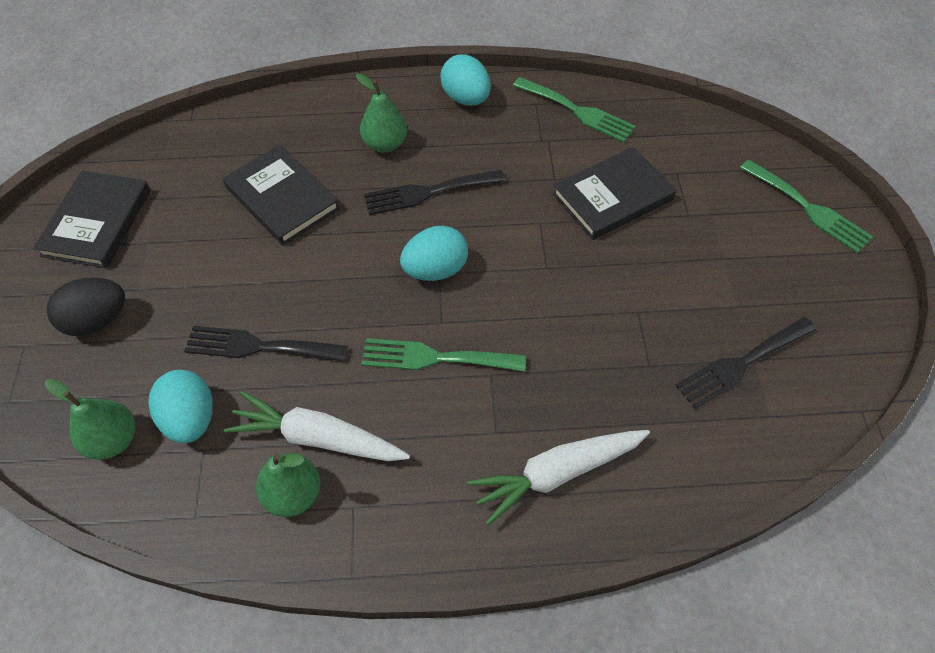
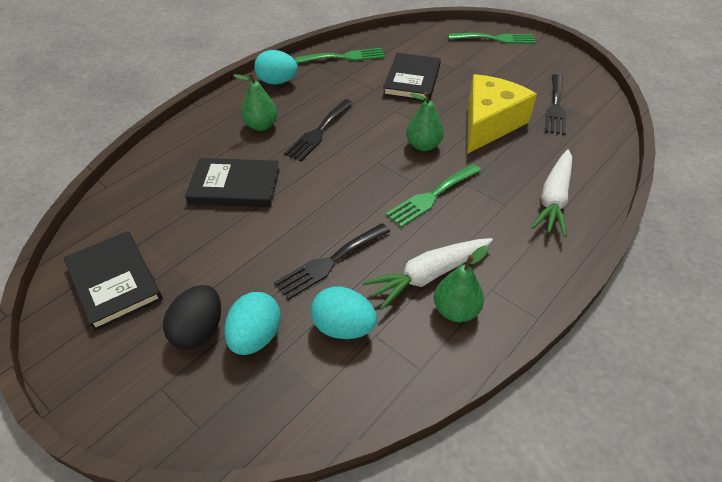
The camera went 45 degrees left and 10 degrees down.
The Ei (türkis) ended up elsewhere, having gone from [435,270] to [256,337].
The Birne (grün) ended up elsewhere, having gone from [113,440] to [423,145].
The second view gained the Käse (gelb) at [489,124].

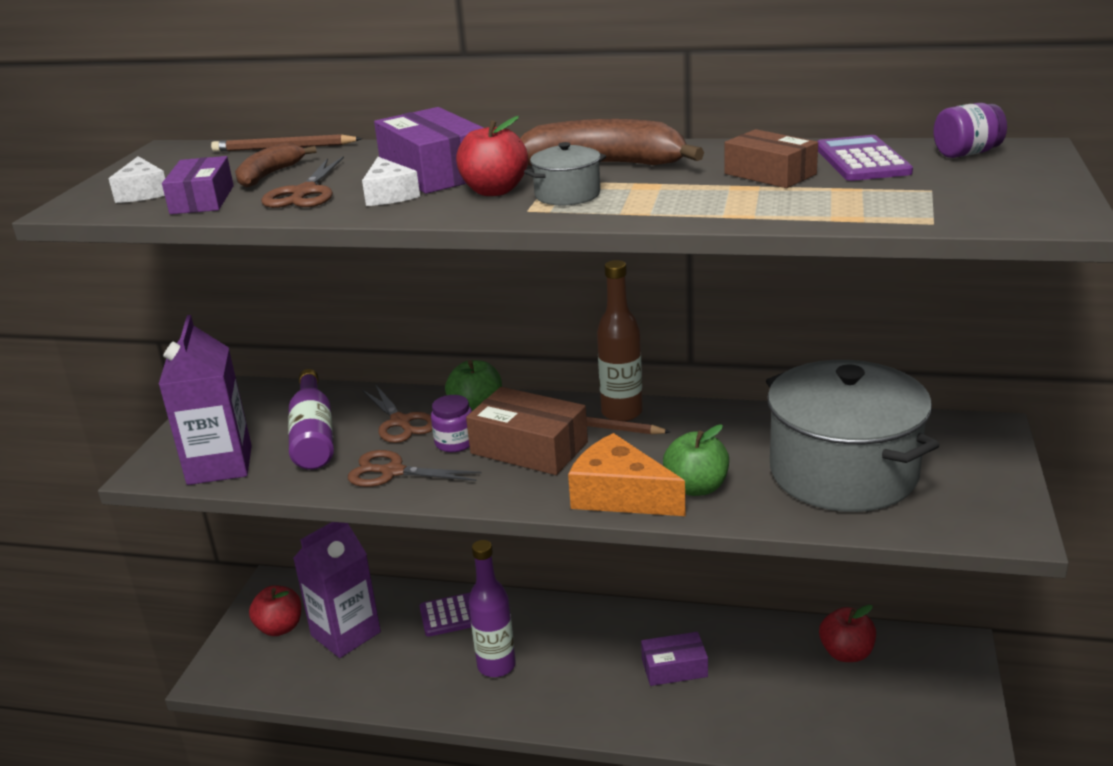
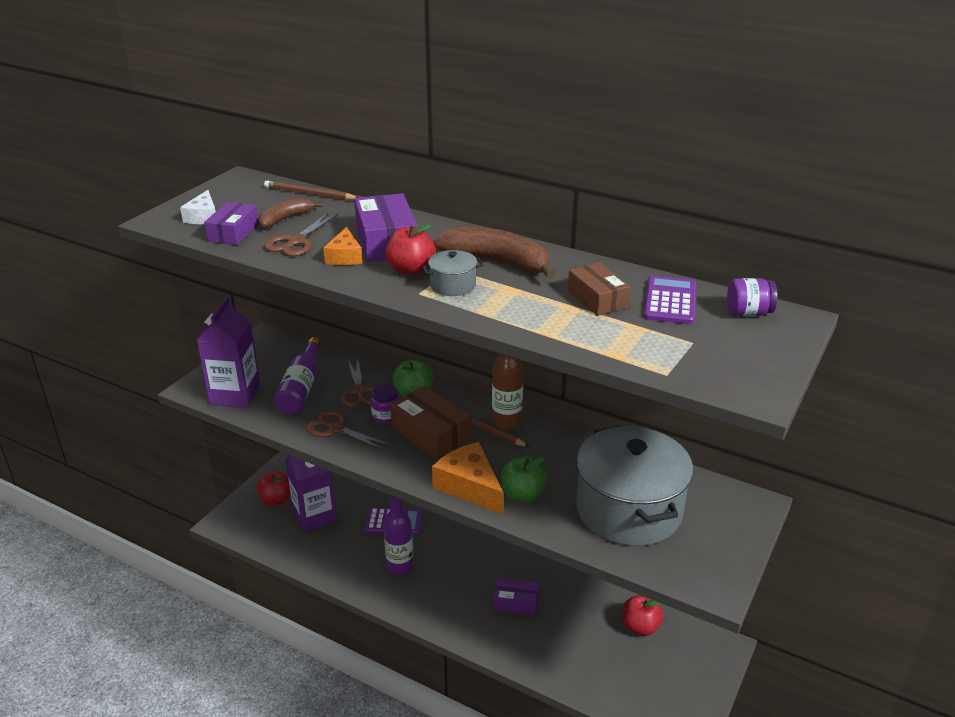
The camera went 15 degrees right and 5 degrees up.
What was the Käse (weiß) at [389,195] turned into the Käse (orange) at [345,257].

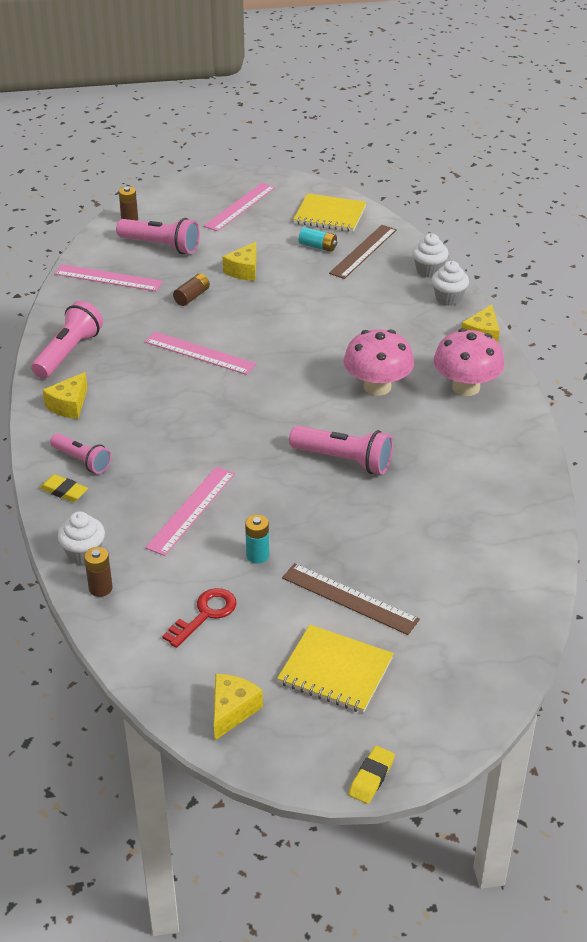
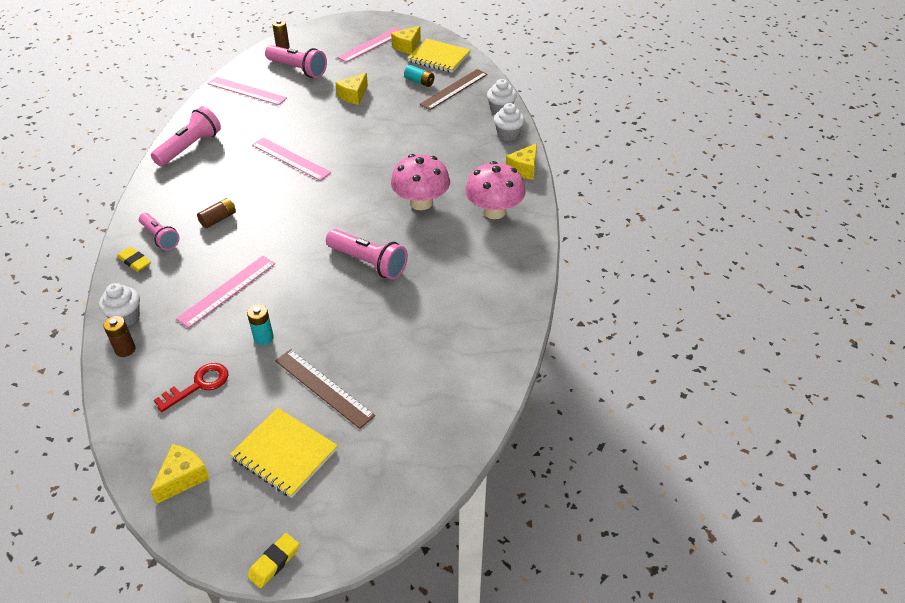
The camera went 10 degrees right and 5 degrees up.
The Batterie (braun) ended up elsewhere, having gone from [192,296] to [218,219].
The Käse (gelb) ended up elsewhere, having gone from [69,405] to [407,46].

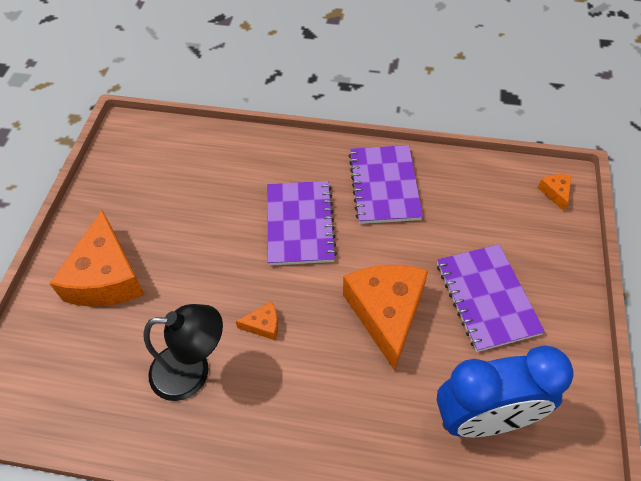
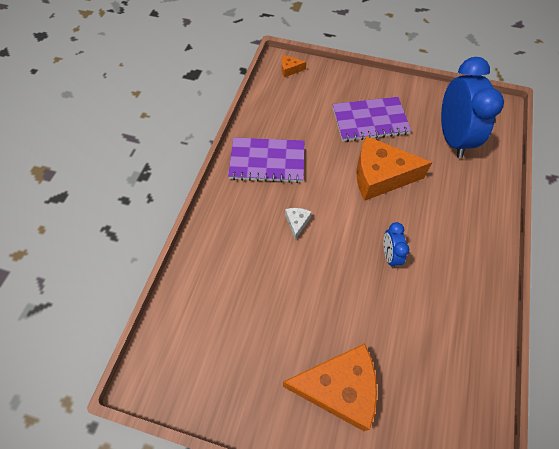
The camera went 85 degrees left and 5 degrees up.
Where the Notizbuch (lila) stood at [299,224], the Käse (weiß) came to stand at [297,223].
Where the Käse (orange) stood at [263,325], the Wecker (blau) came to stand at [389,255].
The second view lost the Lampe (schwarz) at [192,371].

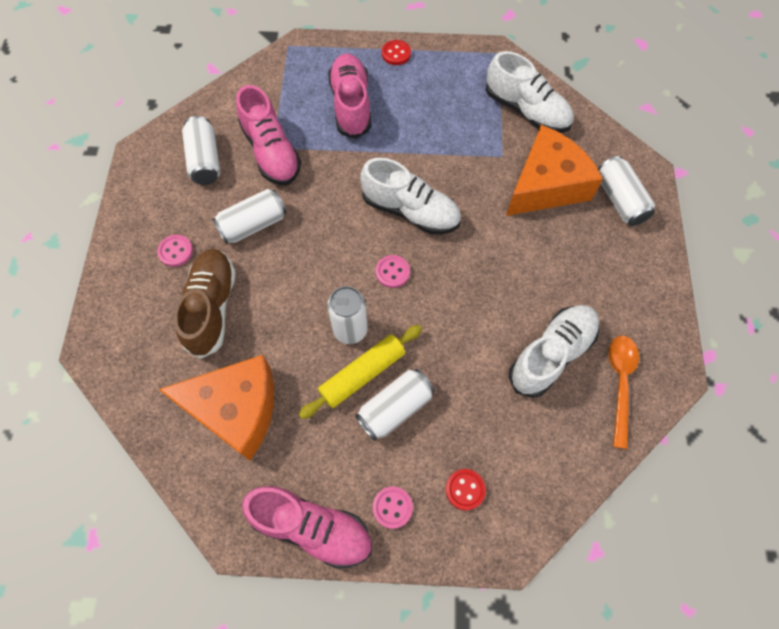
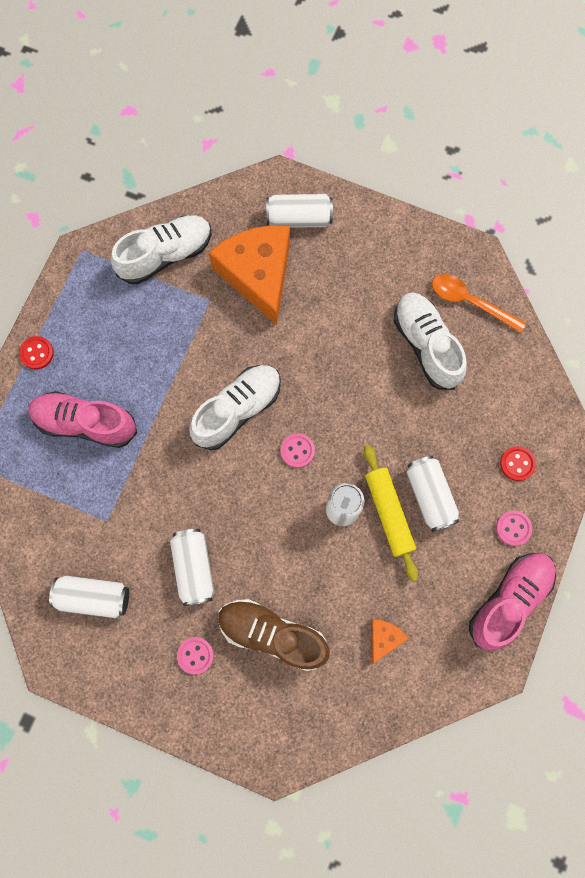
The camera went 70 degrees left and 10 degrees up.
The second view lost the Schuh (rosa) at [271,152].
The size of the Käse (orange) at [235,409] changed by a factor of 0.43.

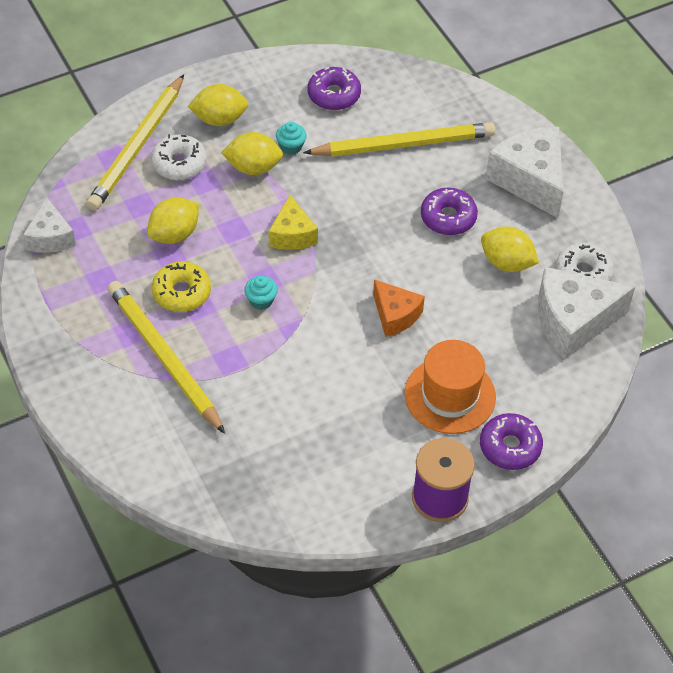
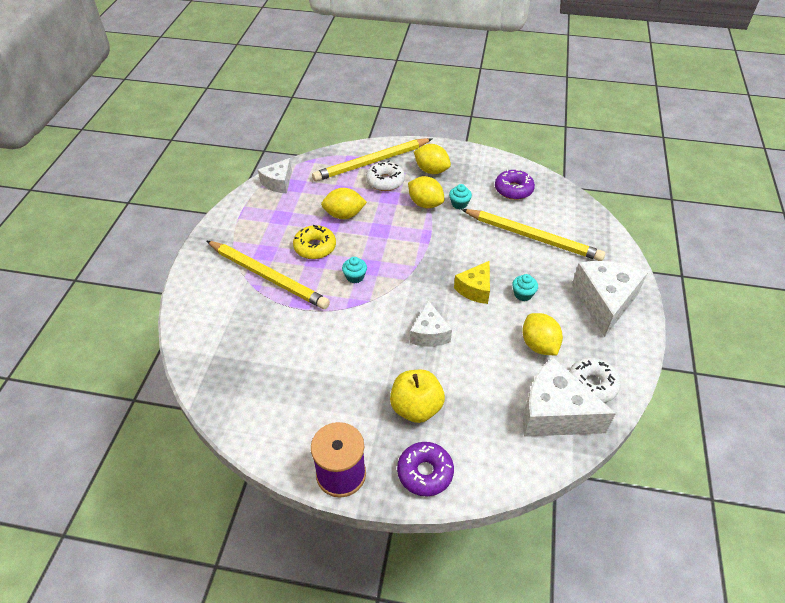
The camera went 40 degrees right and 5 degrees down.
Where the Donut (lila) stood at [448,217], the Muffin (türkis) came to stand at [523,294].
The Käse (gelb) ended up elsewhere, having gone from [292,235] to [475,289].
What was the Käse (orange) at [395,315] turned into the Käse (weiß) at [429,334].
The Bleistift (gelb) at [164,358] ended up facing another way, 120 degrees clockwise from before.
Where the Hut (orange) stood at [450,395], the Apfel (gelb) came to stand at [416,408].

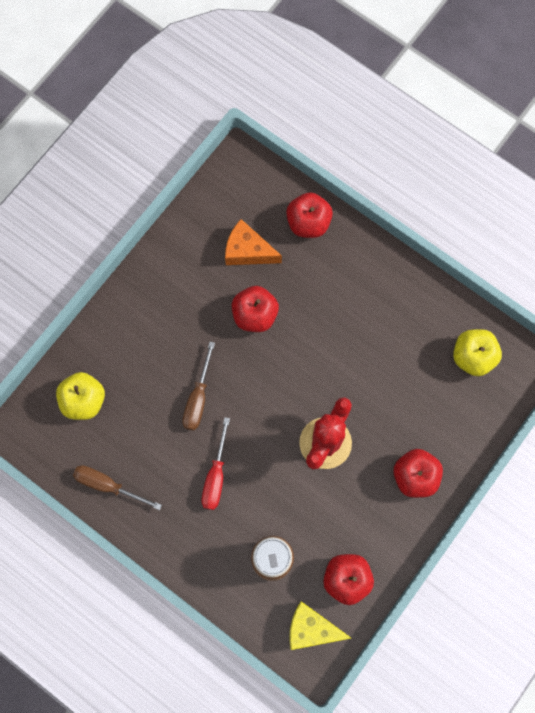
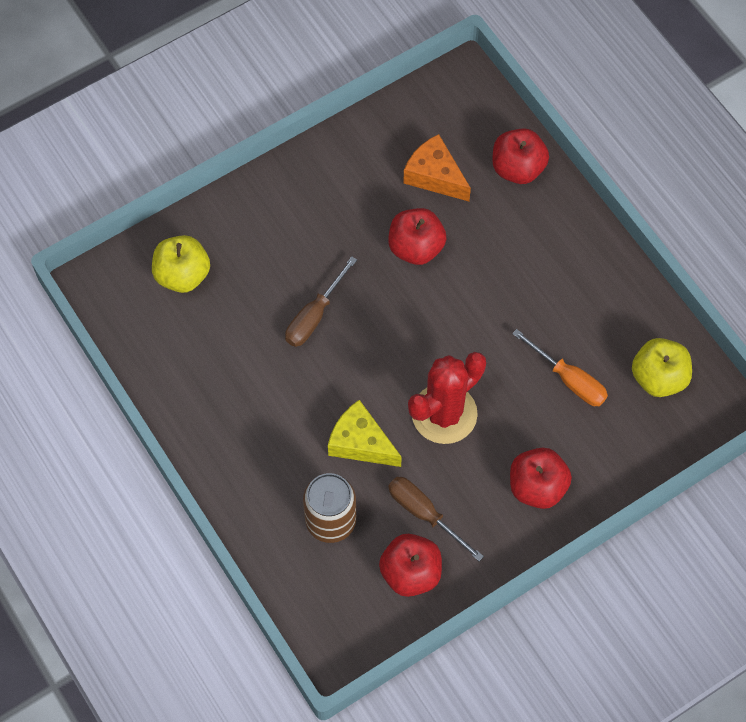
The camera went 20 degrees right and 10 degrees down.
The second view lost the Schraubenzieher (rot) at [216,476].
The Schraubenzieher (braun) ended up elsewhere, having gone from [108,485] to [424,514].
The Käse (gelb) ended up elsewhere, having gone from [311,629] to [360,443].
The second view gained the Schraubenzieher (orange) at [569,379].

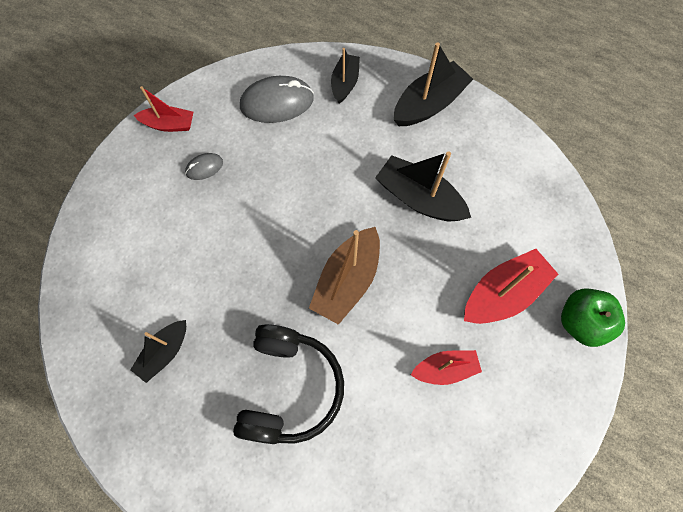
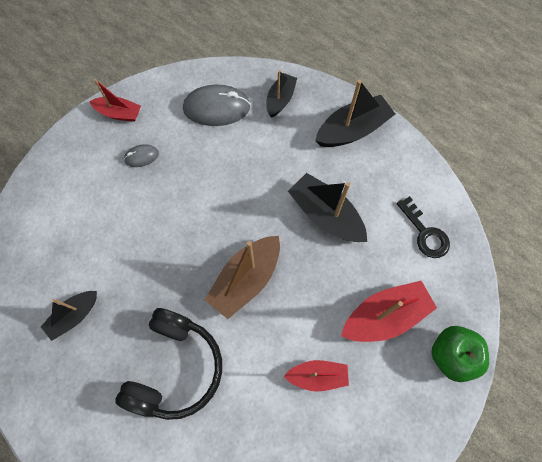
The camera went 10 degrees right and 0 degrees up.
The second view gained the Schlüssel (schwarz) at [425,233].

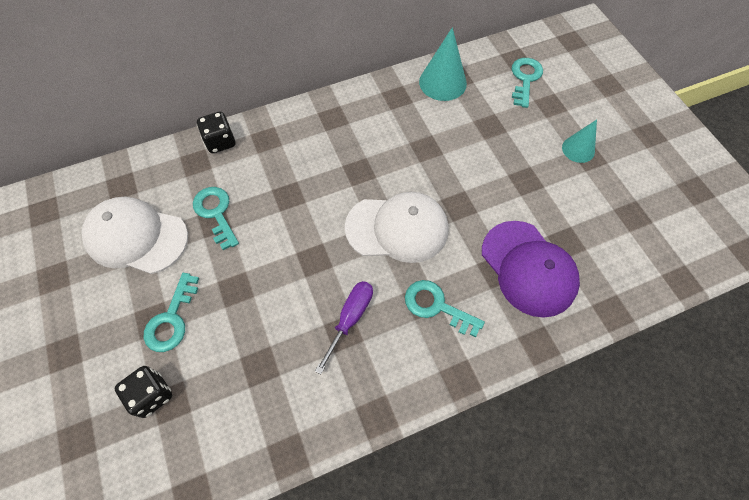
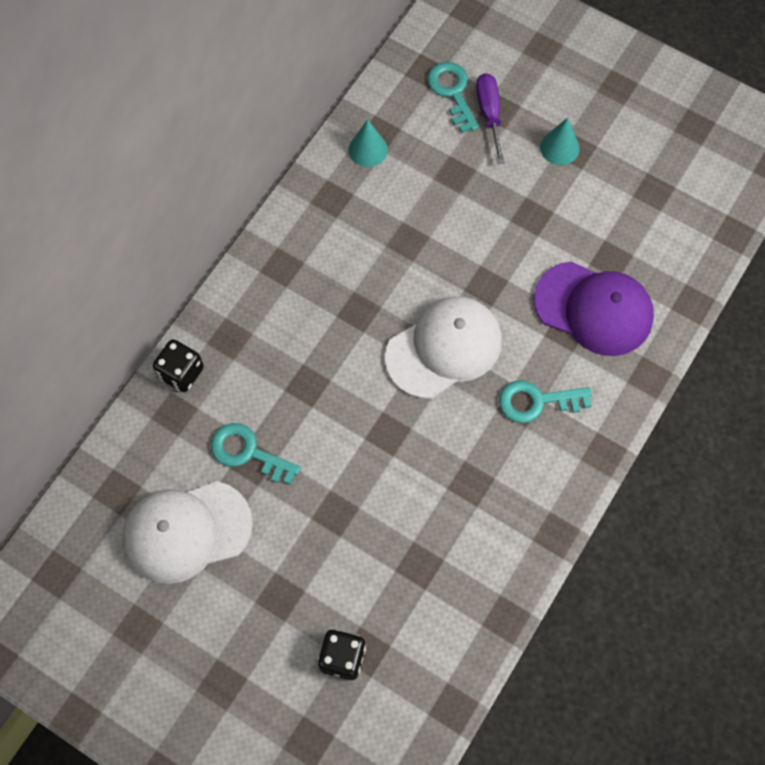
The camera went 35 degrees left and 5 degrees up.
The size of the Kegel (türkis) at [442,82] changed by a factor of 0.63.
The second view lost the Schlüssel (türkis) at [171,319].
The Schraubenzieher (lila) ended up elsewhere, having gone from [350,318] to [489,114].

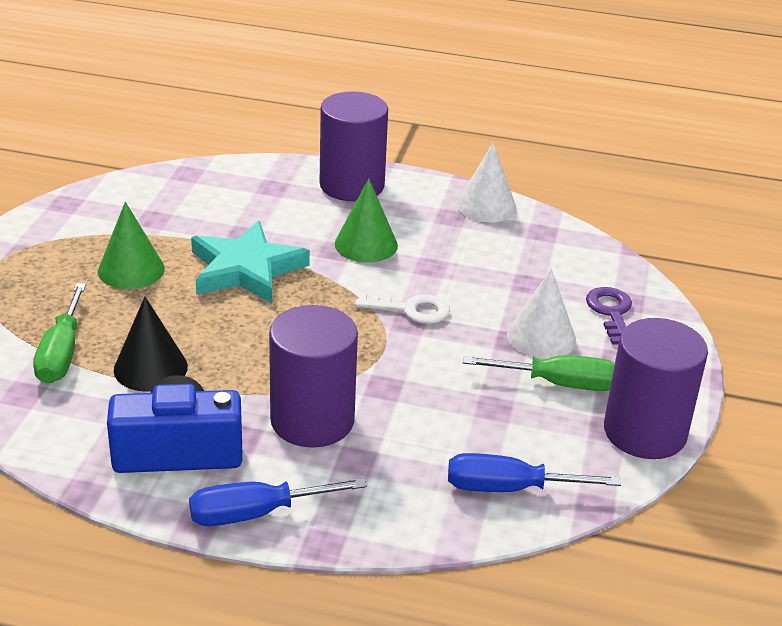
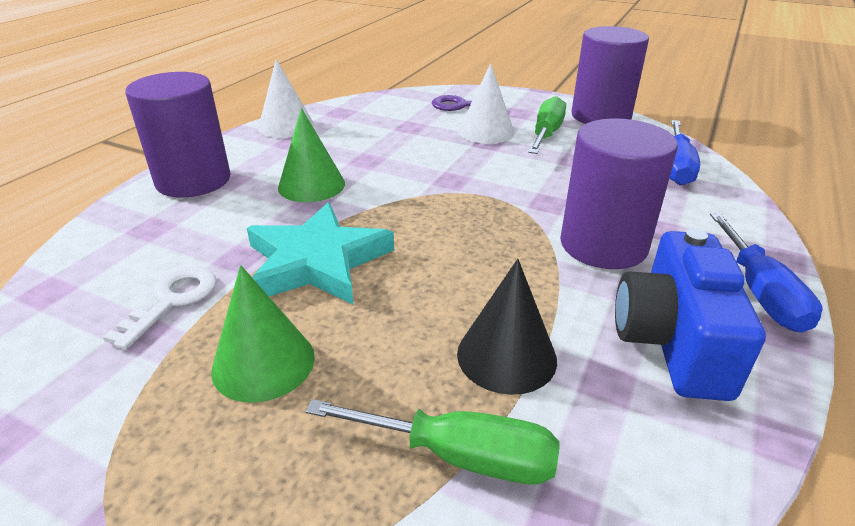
The camera went 75 degrees left and 0 degrees up.
The Schlüssel (weiß) ended up elsewhere, having gone from [411,309] to [172,300].

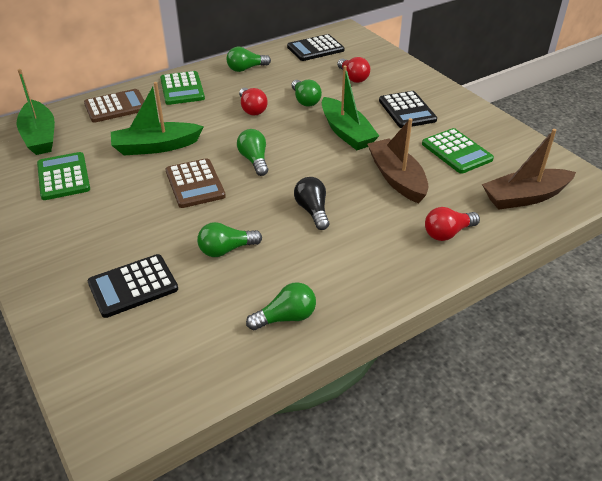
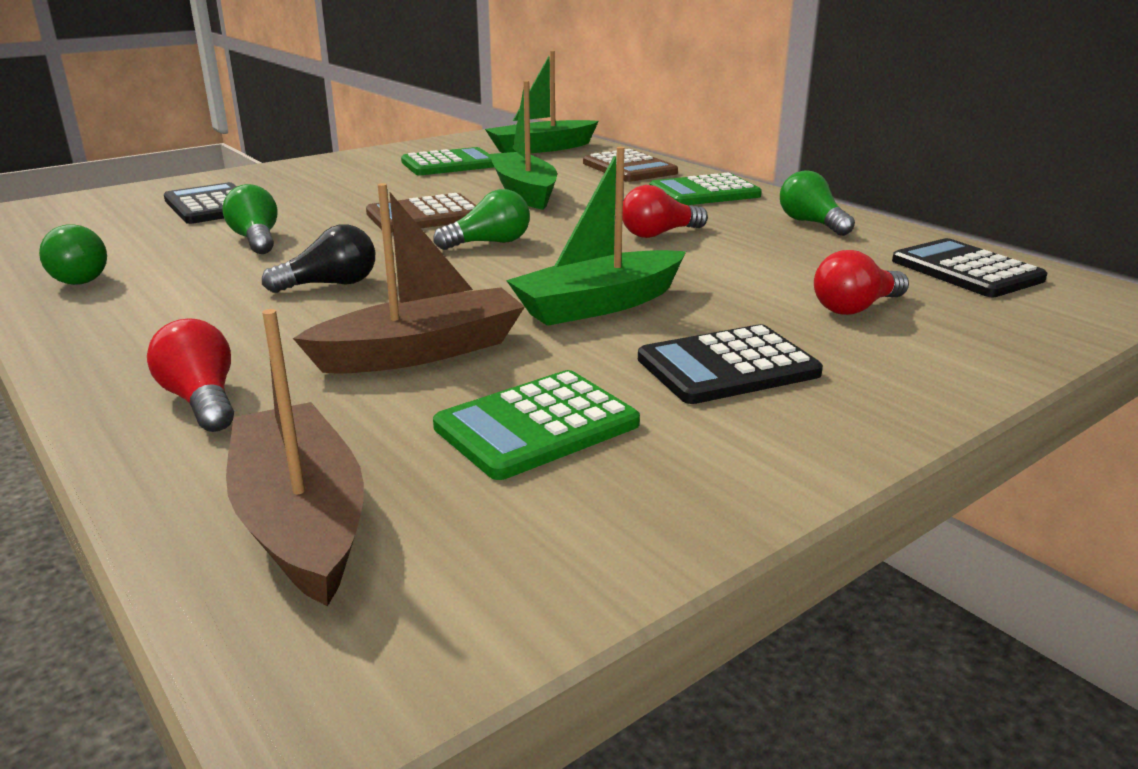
The camera went 85 degrees right and 15 degrees down.
The second view lost the Glühbirne (grün) at [305,100].

